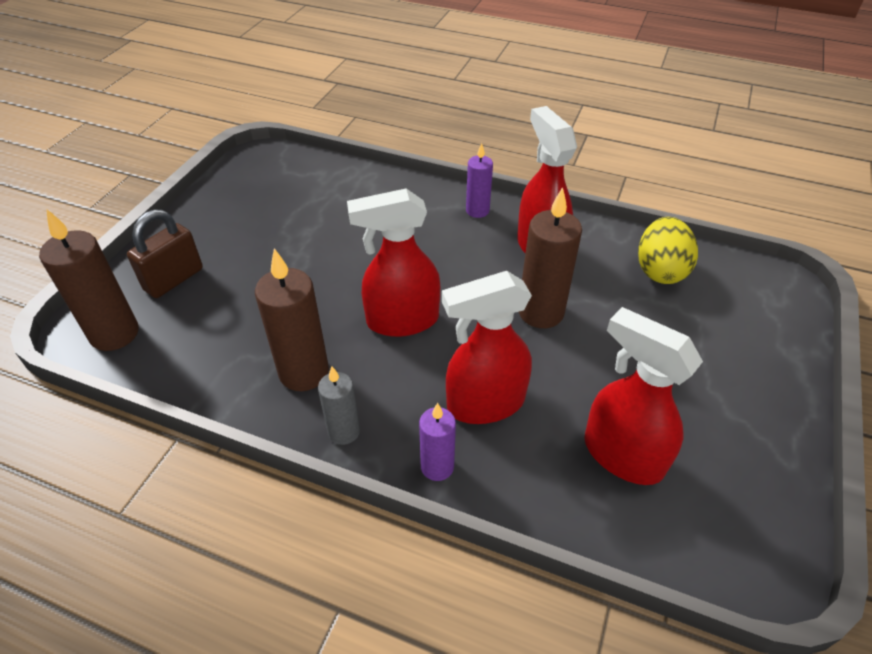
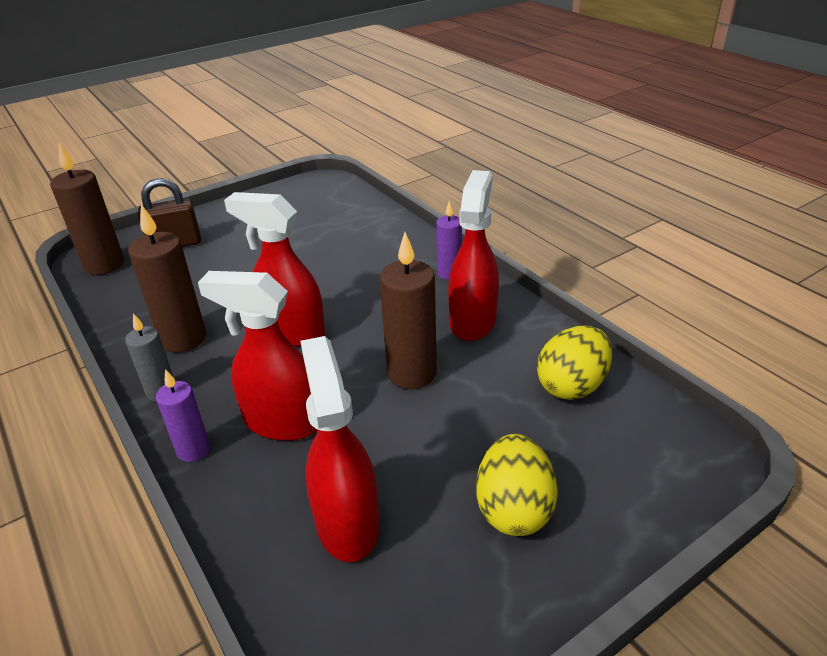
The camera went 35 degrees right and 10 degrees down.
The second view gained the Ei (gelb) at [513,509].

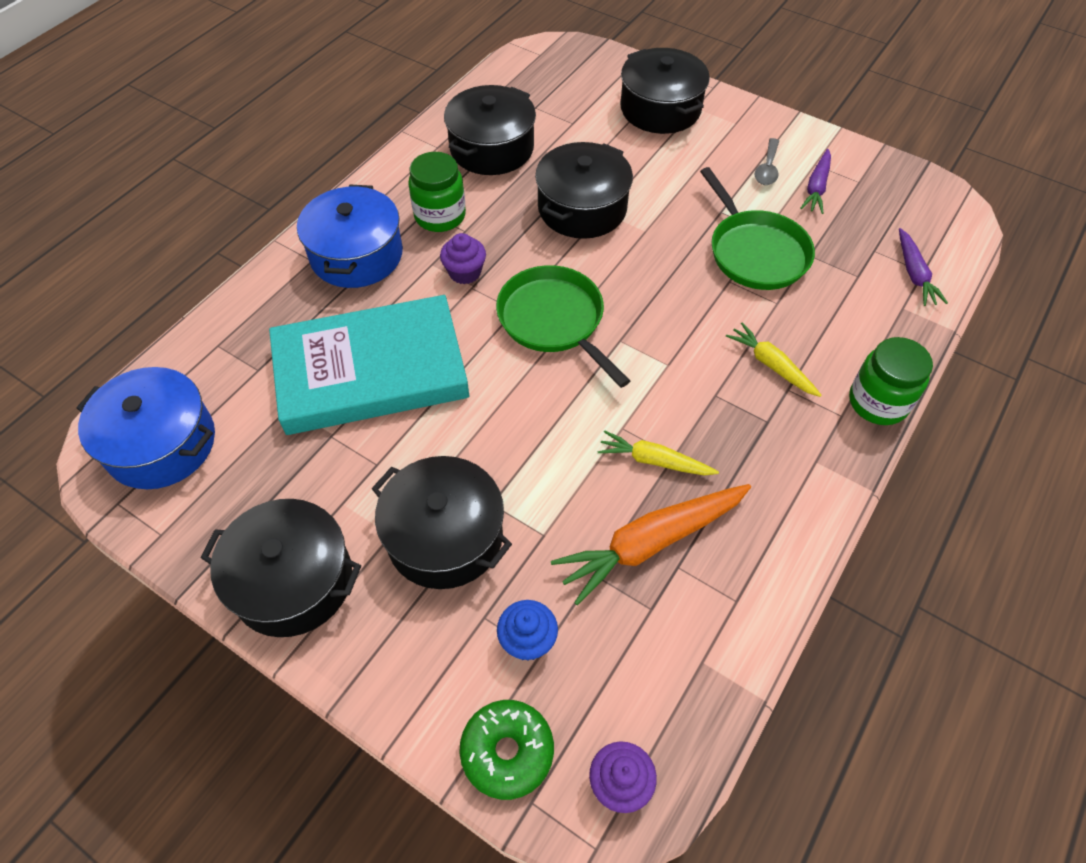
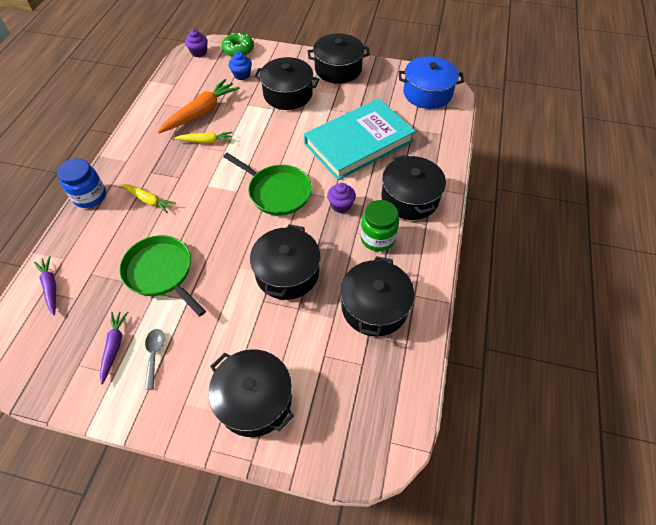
The camera went 160 degrees right and 0 degrees up.
What was the Kochtopf (blau) at [356,255] turned into the Kochtopf (schwarz) at [409,198].
What was the Einmachglas (grün) at [878,402] turned into the Einmachglas (blau) at [90,196].

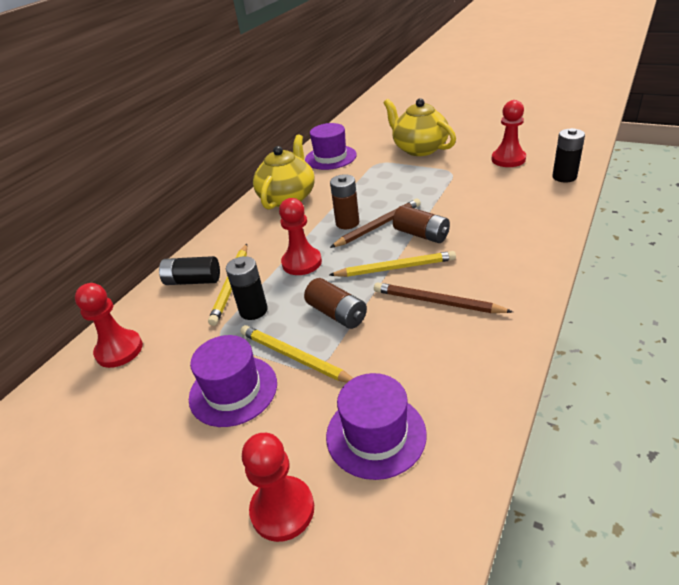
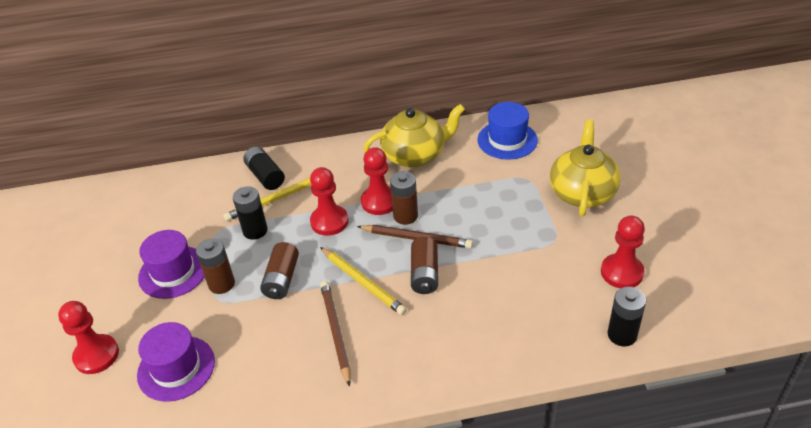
The camera went 50 degrees right and 5 degrees up.
What was the Hut (lila) at [330,157] turned into the Hut (blau) at [507,140].
The Bauer (rot) ended up elsewhere, having gone from [119,350] to [379,201].
Where the Bleistift (gelb) stood at [295,357], the Batterie (braun) came to stand at [221,284].

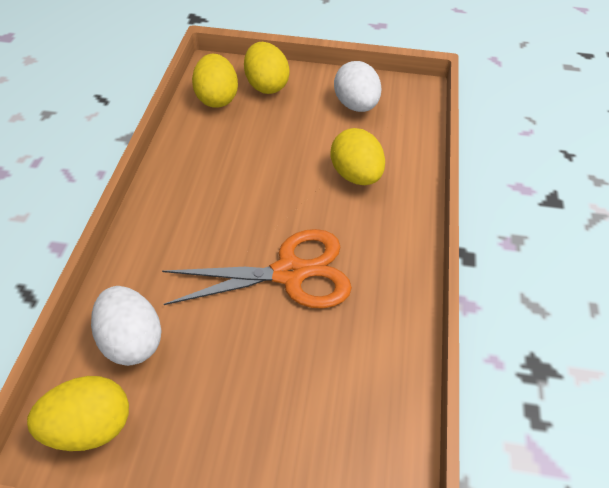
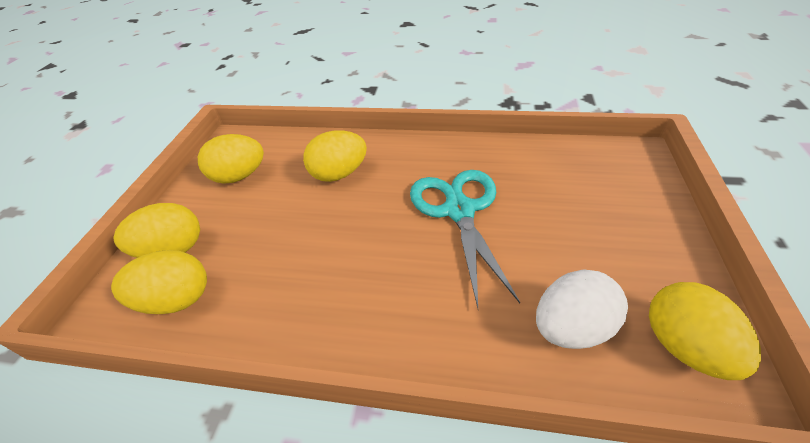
The camera went 85 degrees left and 5 degrees down.
What was the Ei (weiß) at [356,105] turned into the Ei (gelb) at [239,176].
What was the Schere (orange) at [289,273] turned into the Schere (türkis) at [459,210].

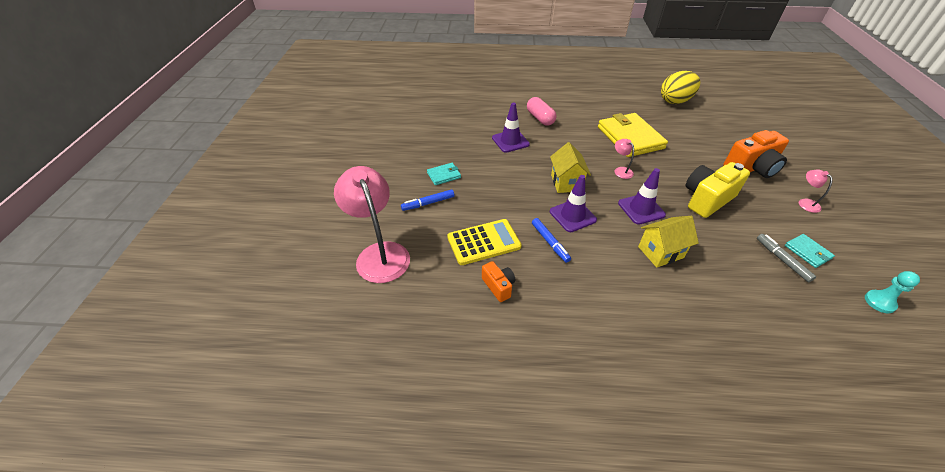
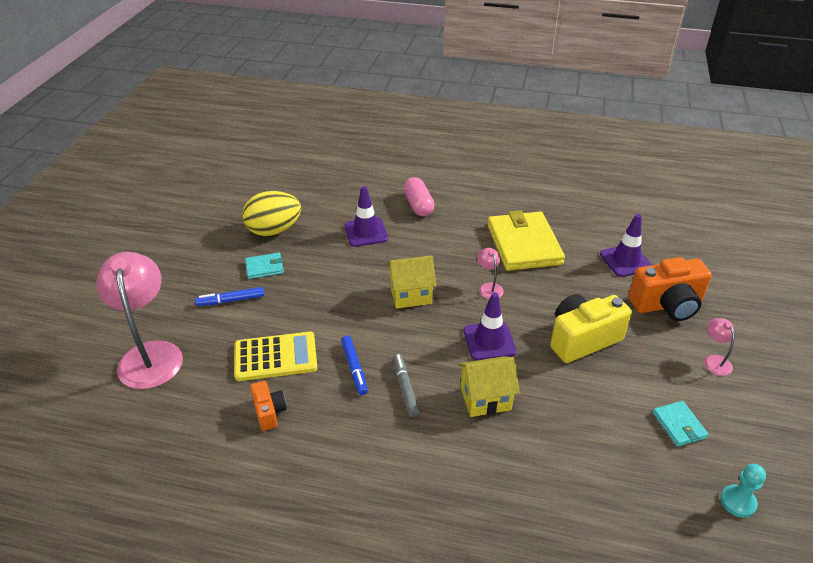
The camera went 10 degrees right and 5 degrees down.
The Ei (gelb) ended up elsewhere, having gone from [675,101] to [274,230].
The Haus (gelb) at [566,183] ended up facing another way, 75 degrees clockwise from before.
The Leitkegel (lila) ended up elsewhere, having gone from [572,216] to [625,261].
The Filzstift (grau) ended up elsewhere, having gone from [782,260] to [405,387].

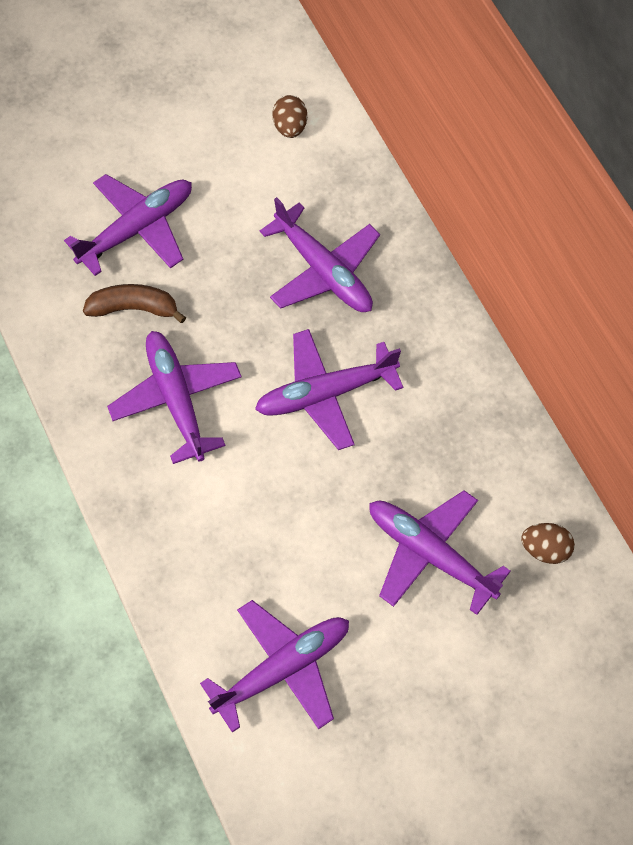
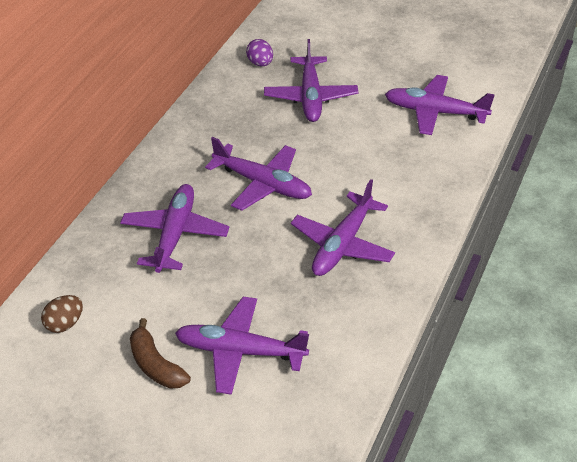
The camera went 130 degrees left and 20 degrees down.
The Banane (braun) ended up elsewhere, having gone from [134,308] to [156,365].
What was the Ei (braun) at [545,549] turned into the Ei (lila) at [260,63].

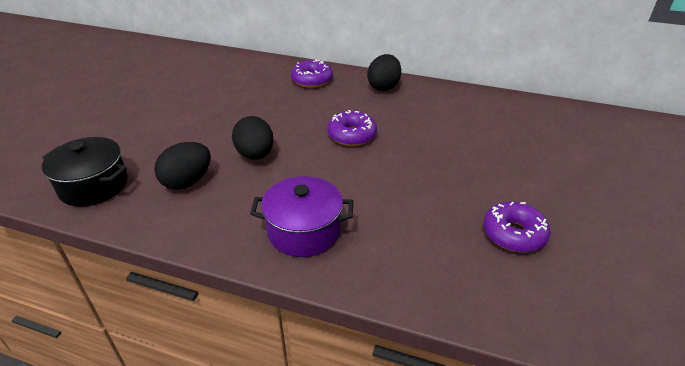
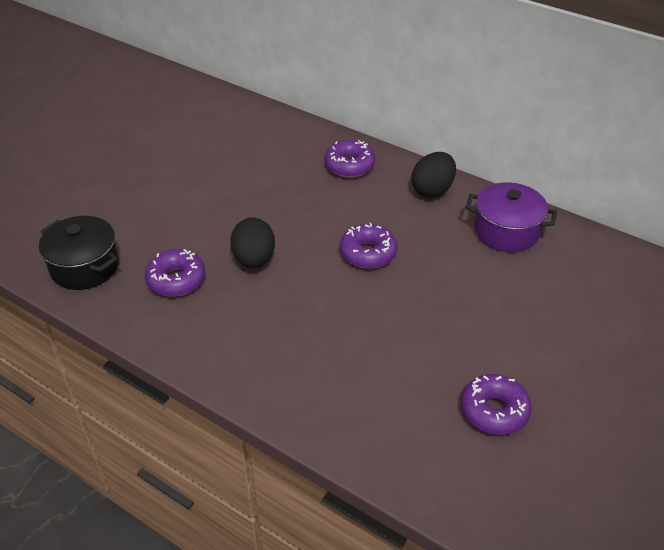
The camera went 15 degrees right and 5 degrees up.
Where the Ei (schwarz) stood at [187,181], the Donut (lila) came to stand at [176,280].
The Kochtopf (lila) ended up elsewhere, having gone from [304,231] to [506,231].

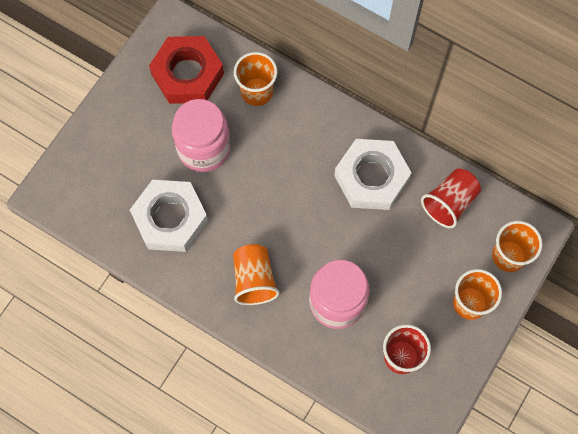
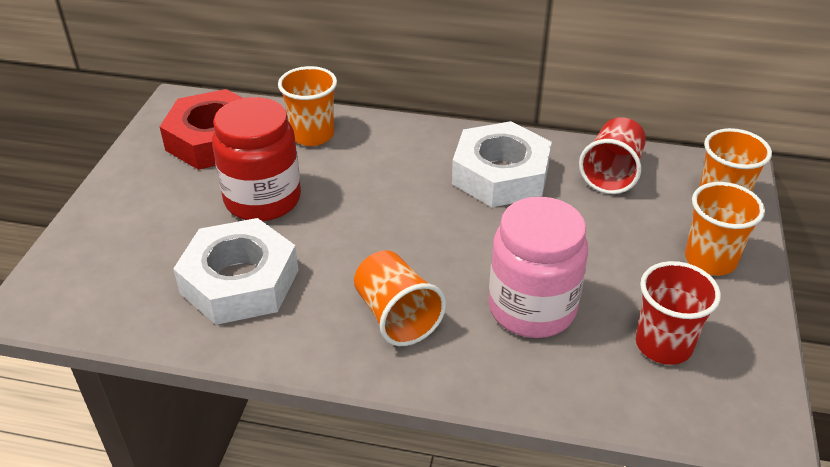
The camera went 20 degrees left and 30 degrees down.
What was the Einmachglas (rosa) at [204,148] turned into the Einmachglas (rot) at [263,199].

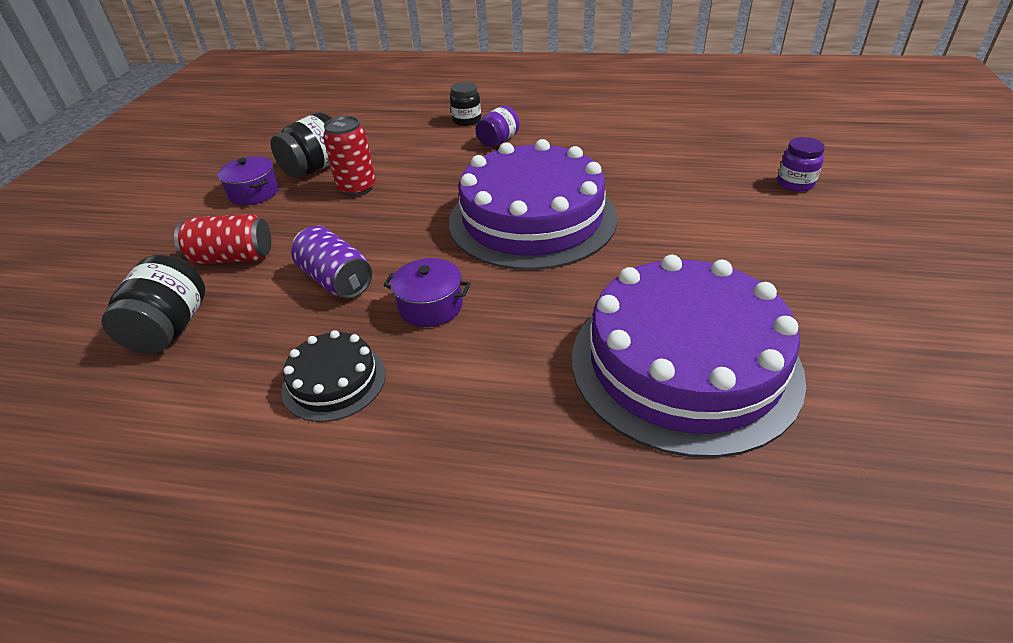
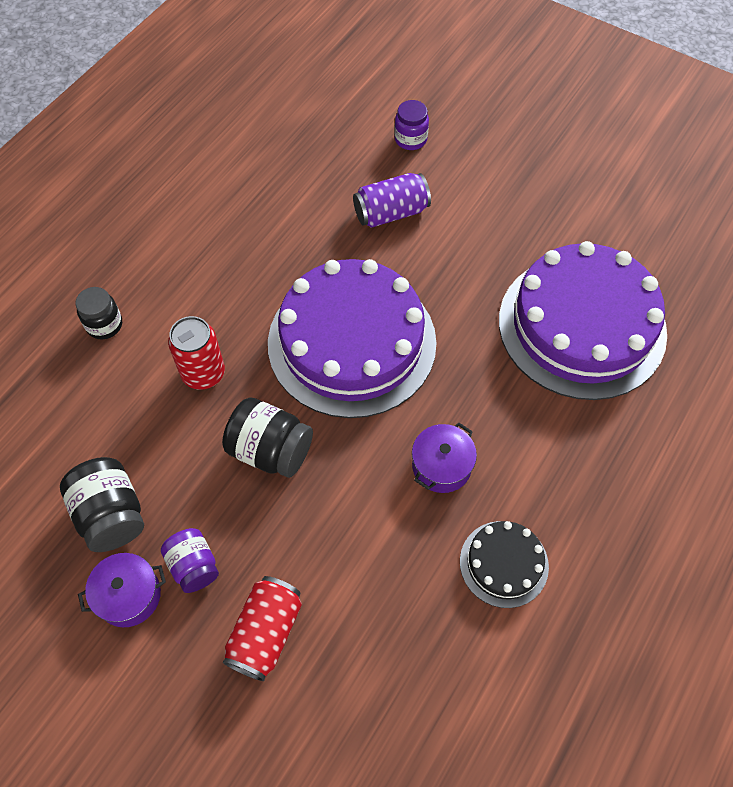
The camera went 70 degrees left and 20 degrees up.
The Einmachglas (lila) ended up elsewhere, having gone from [498,141] to [194,566].
The Dose (rot) ended up elsewhere, having gone from [357,188] to [203,373].
The Dose (lila) ended up elsewhere, having gone from [336,280] to [391,213].
The Einmachglas (schwarz) ended up elsewhere, having gone from [170,329] to [270,450].

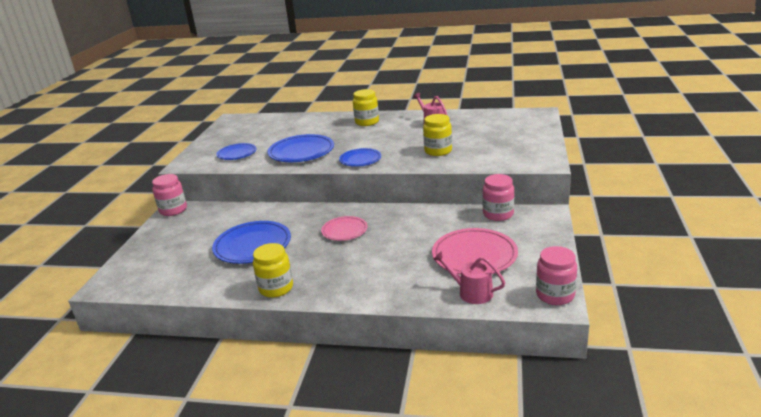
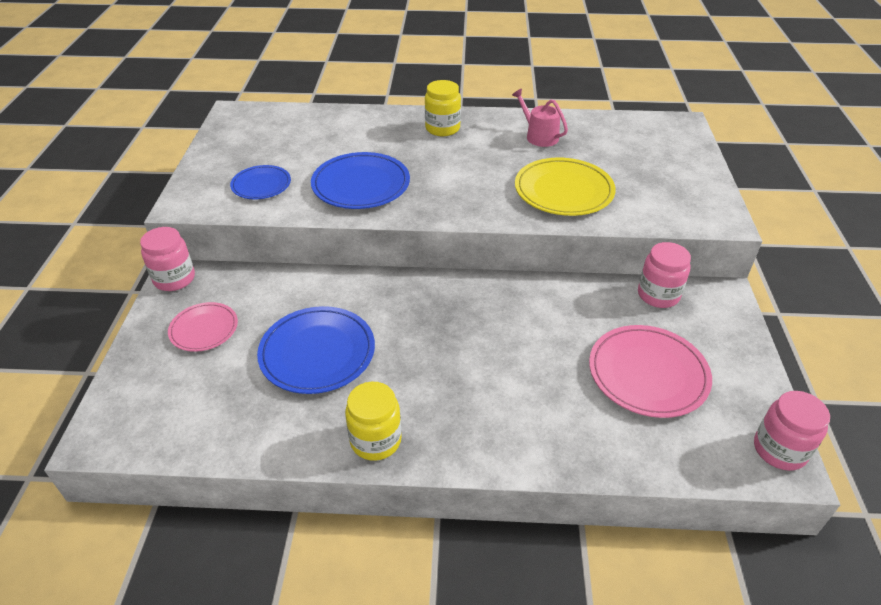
The camera went 10 degrees left and 15 degrees up.
Where the Einmachglas (gelb) stood at [438,151], the Teller (gelb) came to stand at [563,191].
The second view lost the Teller (blau) at [360,159].
The Teller (rosa) ended up elsewhere, having gone from [344,230] to [204,329].
The second view lost the Gießkanne (rosa) at [471,292].

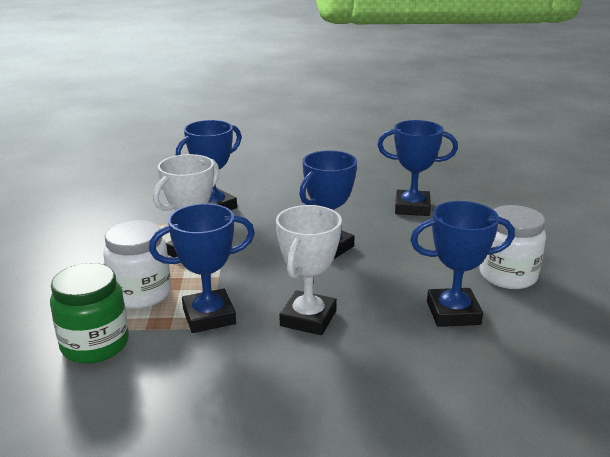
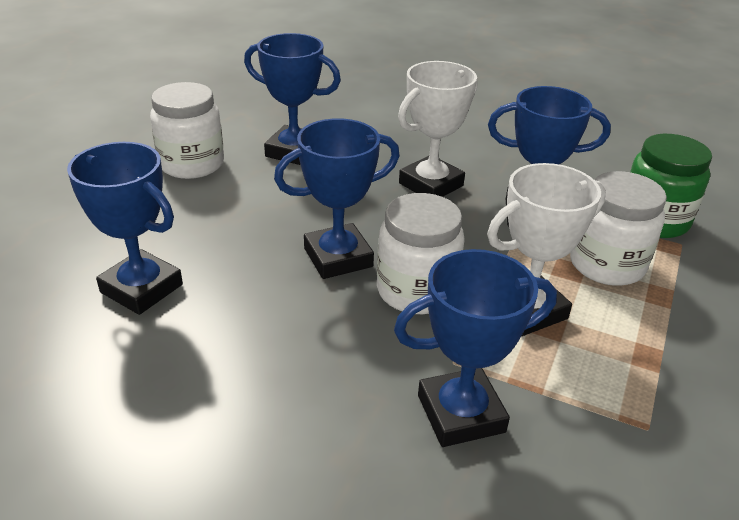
The camera went 155 degrees left and 10 degrees up.
The second view gained the Einmachglas (weiß) at [416,291].

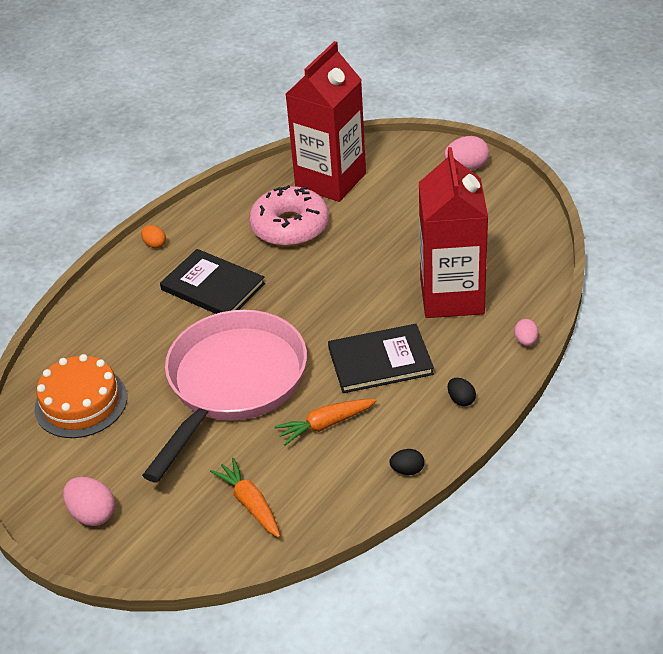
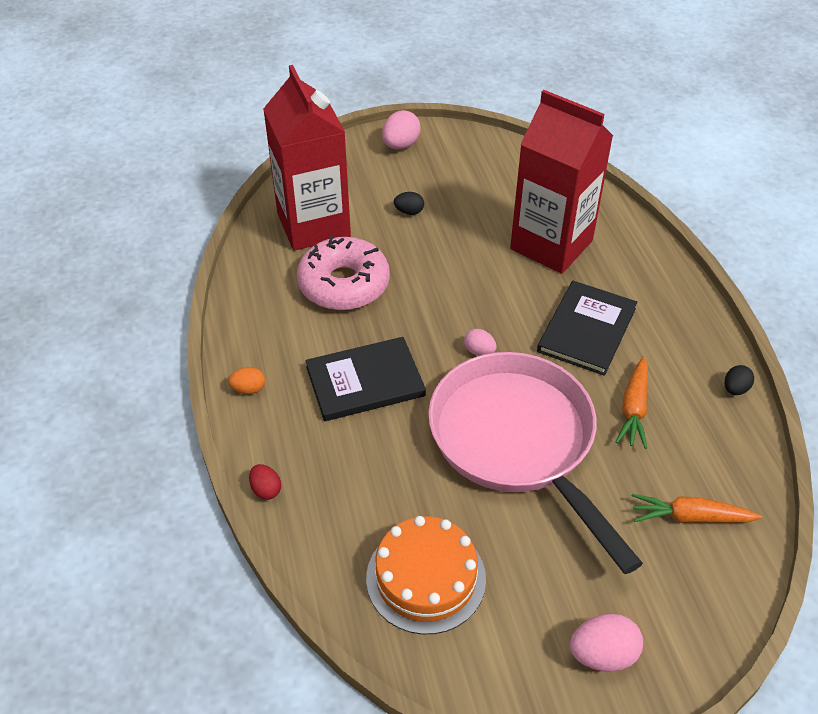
The camera went 55 degrees left and 5 degrees up.
The Ei (rosa) ended up elsewhere, having gone from [525,341] to [479,351].
The Ei (schwarz) ended up elsewhere, having gone from [461,400] to [409,212].
The second view gained the Ei (rot) at [266,490].

